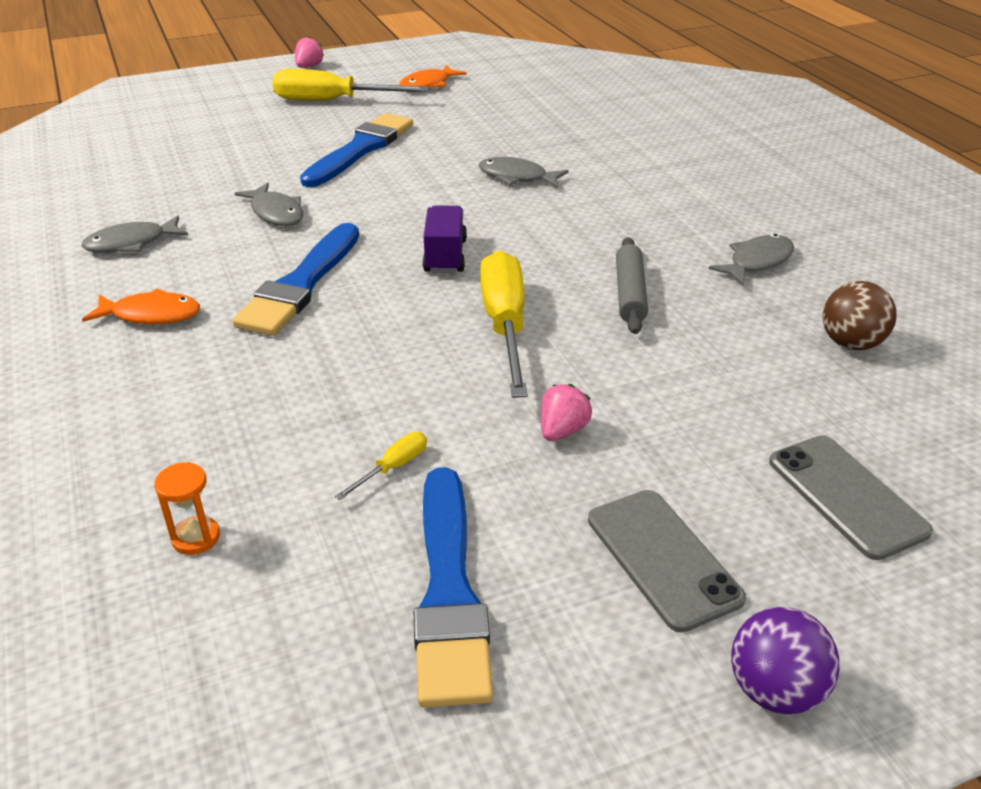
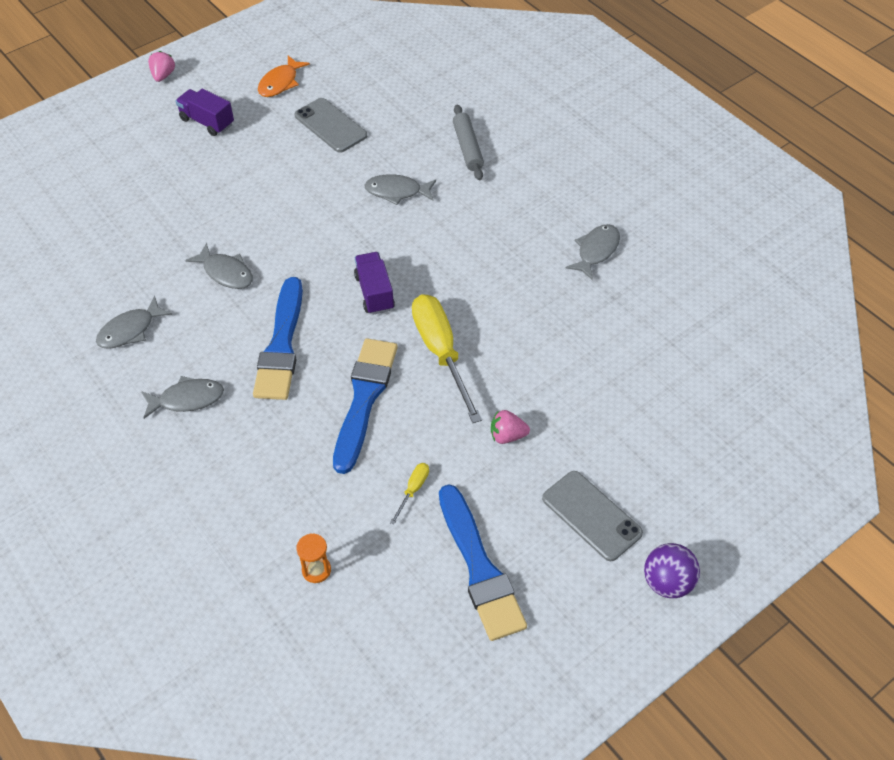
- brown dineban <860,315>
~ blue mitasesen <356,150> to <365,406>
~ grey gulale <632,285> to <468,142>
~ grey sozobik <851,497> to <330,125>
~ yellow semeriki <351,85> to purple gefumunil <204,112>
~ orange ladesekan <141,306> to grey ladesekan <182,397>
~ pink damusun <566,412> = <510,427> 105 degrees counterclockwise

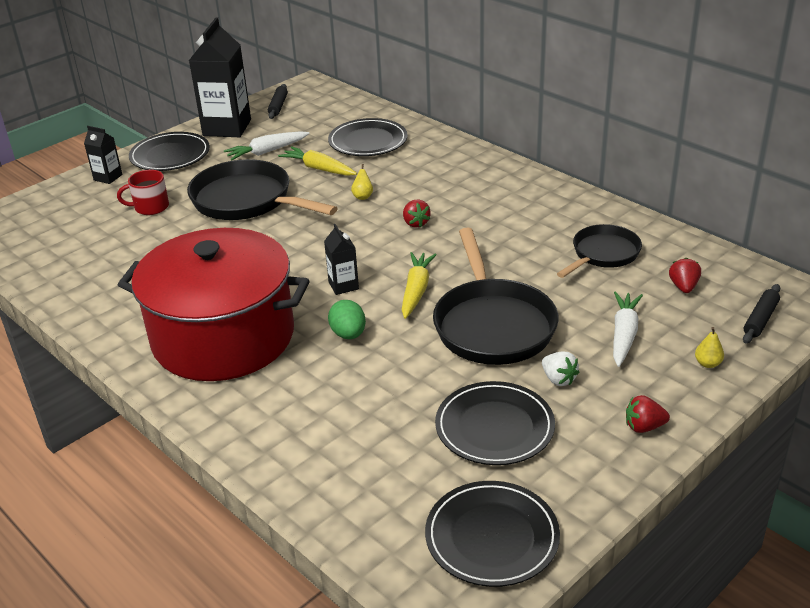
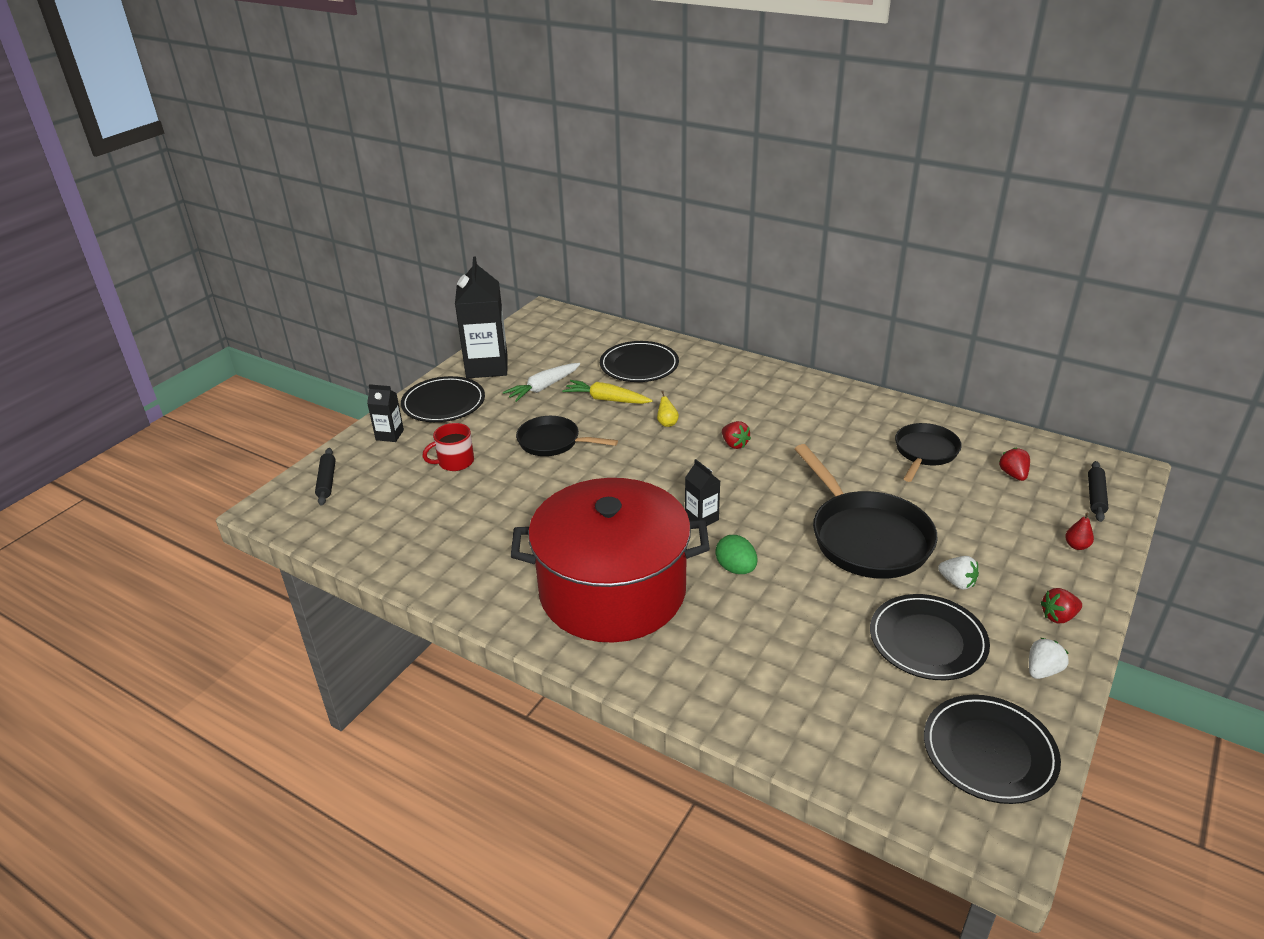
- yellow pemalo <419,285>
- white pemalo <628,329>
+ white damusun <1049,658>
~ black gulale <278,101> to <325,476>
~ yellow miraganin <709,347> to red miraganin <1079,531>
~ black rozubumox <262,189> = <567,436> x0.60

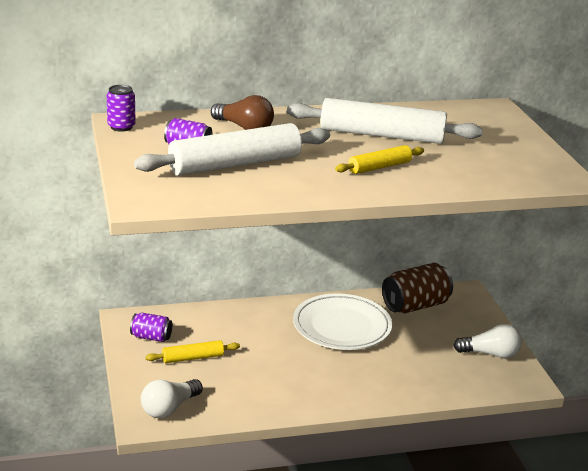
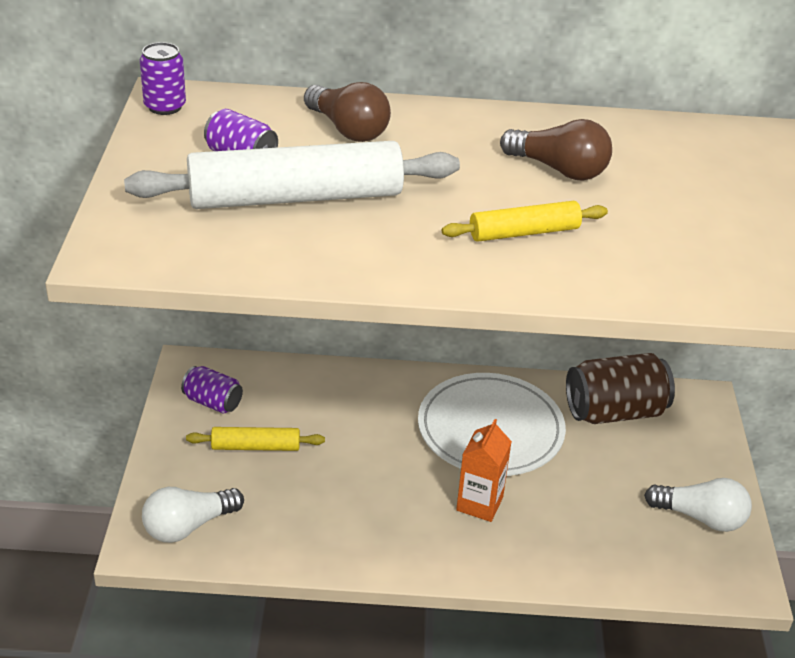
+ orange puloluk <484,470>
~ white gulale <385,121> to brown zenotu <556,150>

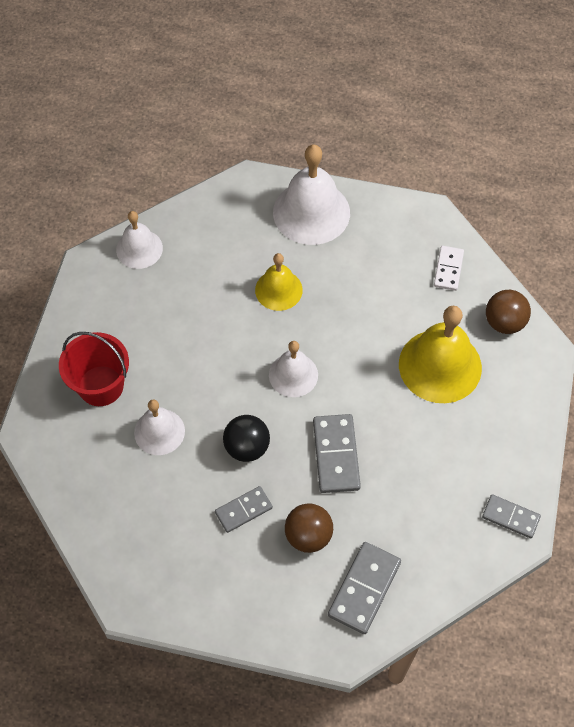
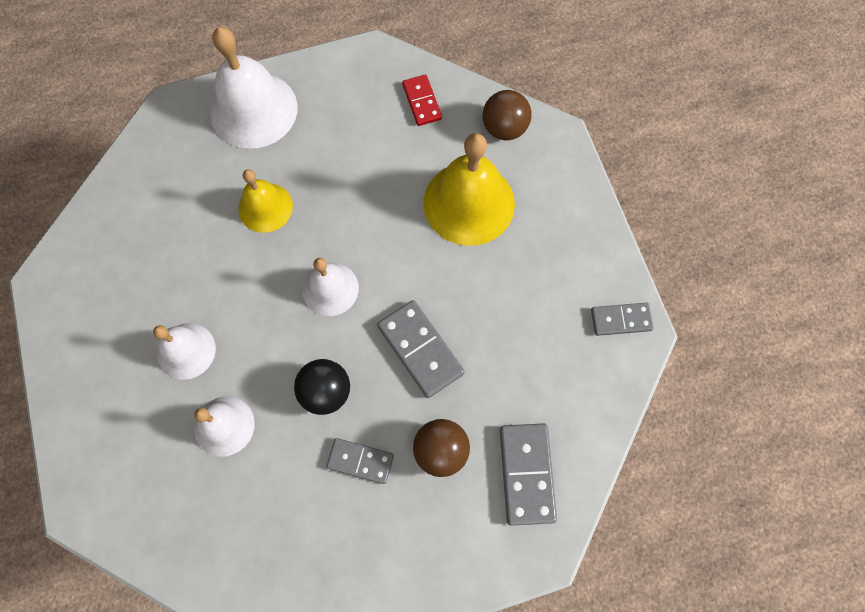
- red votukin <94,369>
~ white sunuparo <139,240> to <184,351>
~ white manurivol <449,268> to red manurivol <422,100>
~ grey manurivol <244,509> = <360,461> 75 degrees clockwise

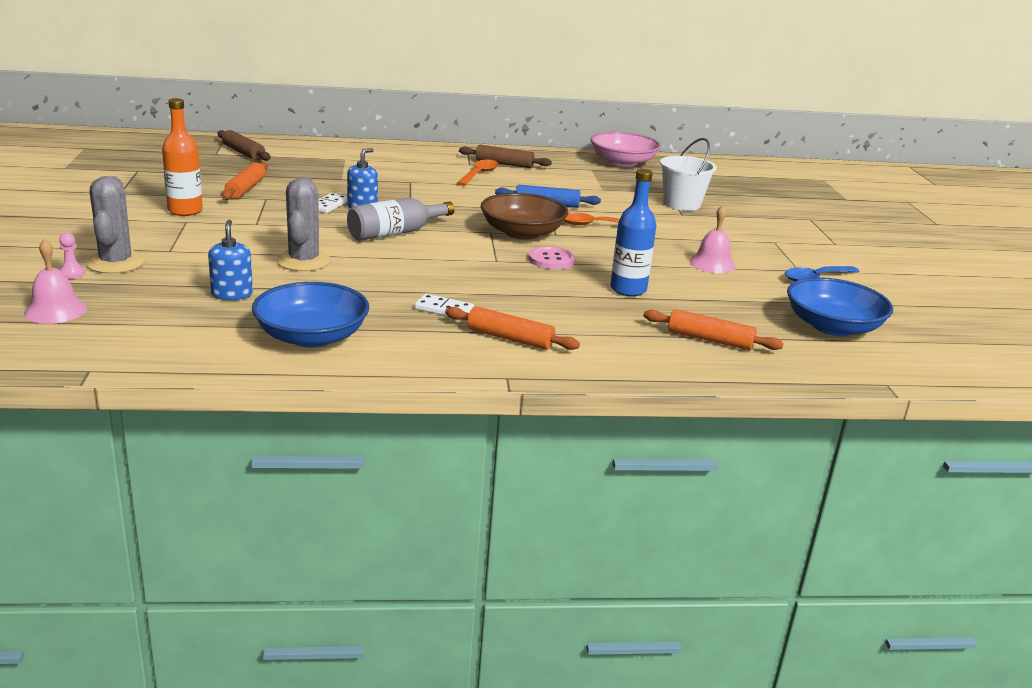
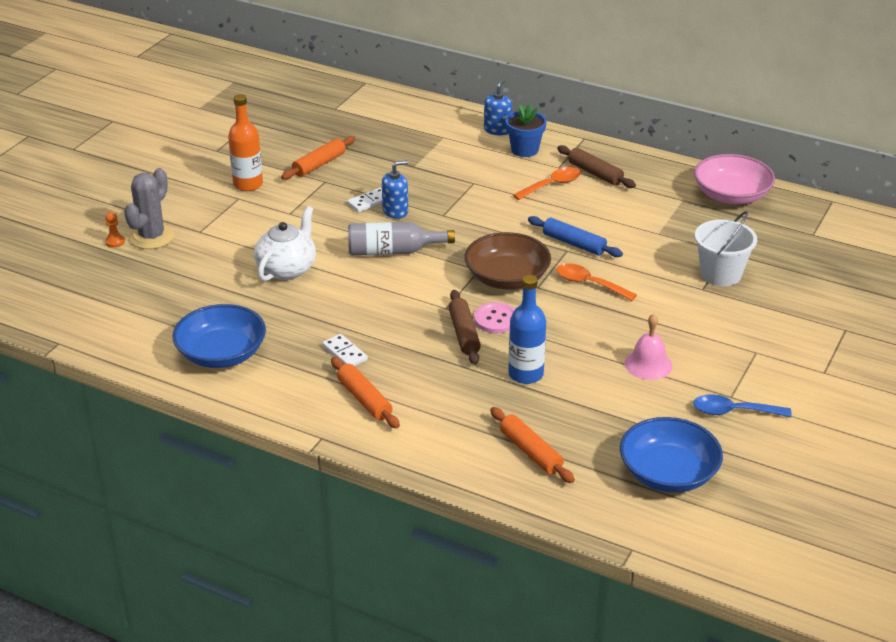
- pink sunuparo <55,281>
+ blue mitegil <526,130>
~ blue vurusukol <230,260> to <498,107>
~ brown gulale <244,145> to <465,327>
~ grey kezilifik <304,224> to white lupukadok <285,243>
~ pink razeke <72,256> to orange razeke <115,230>

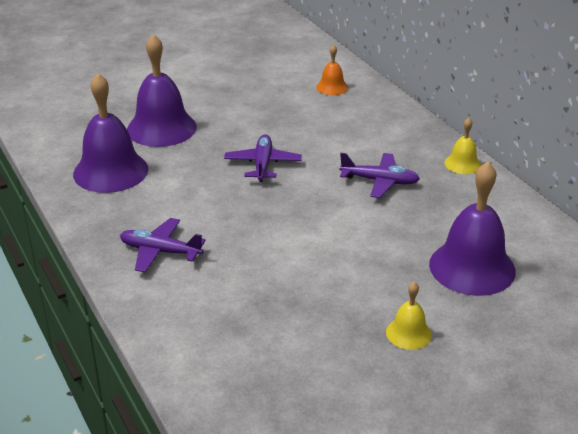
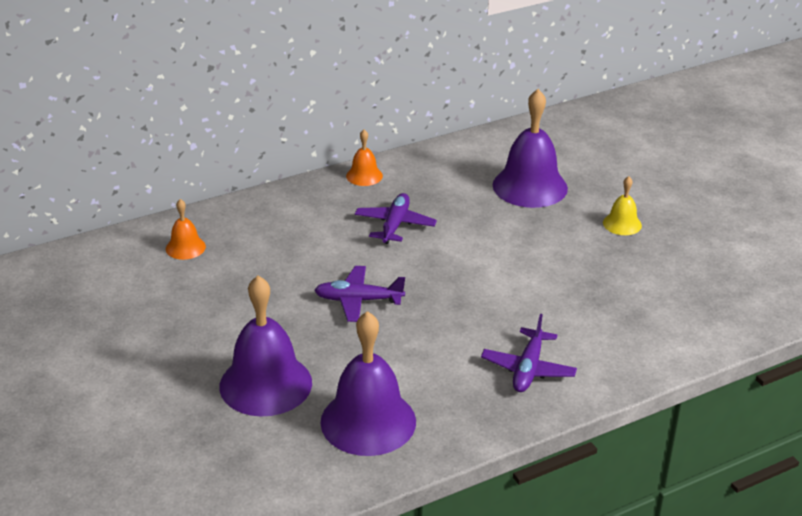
~ yellow sunuparo <463,146> to orange sunuparo <364,158>

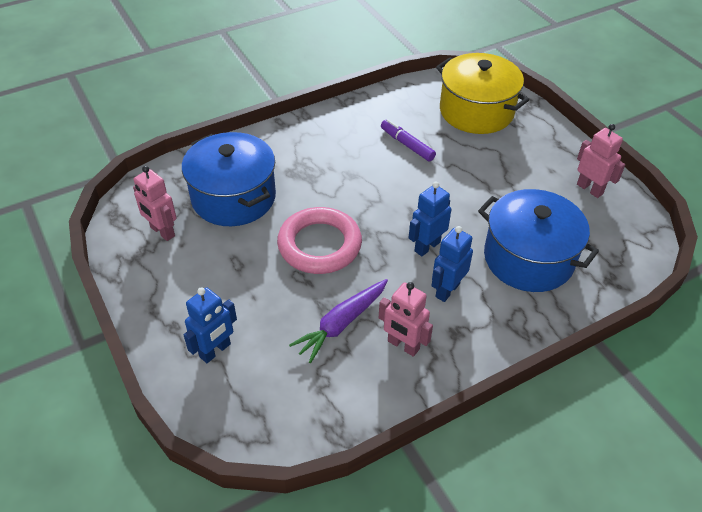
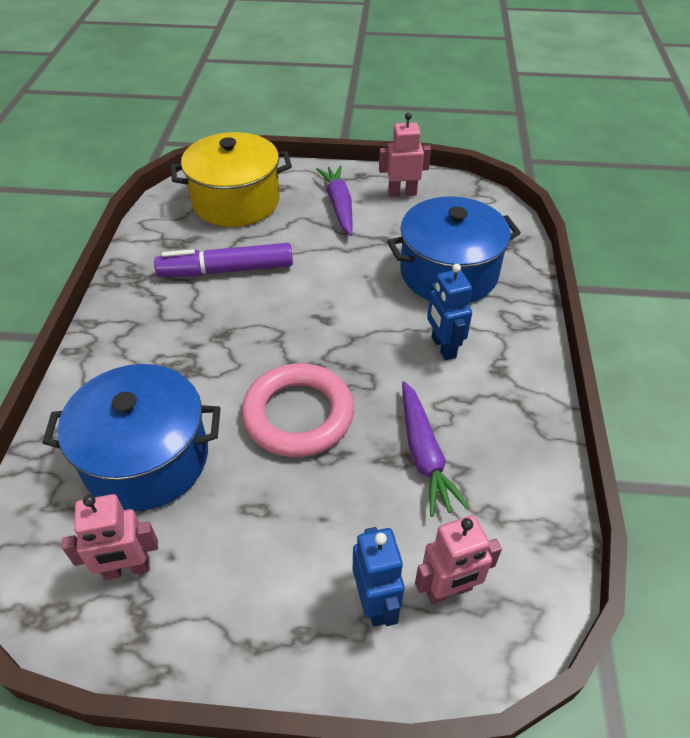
- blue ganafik <430,218>
+ purple pemalo <334,200>
~ pink ganafik <406,319> to <458,559>
~ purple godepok <408,140> = <223,260> x1.58

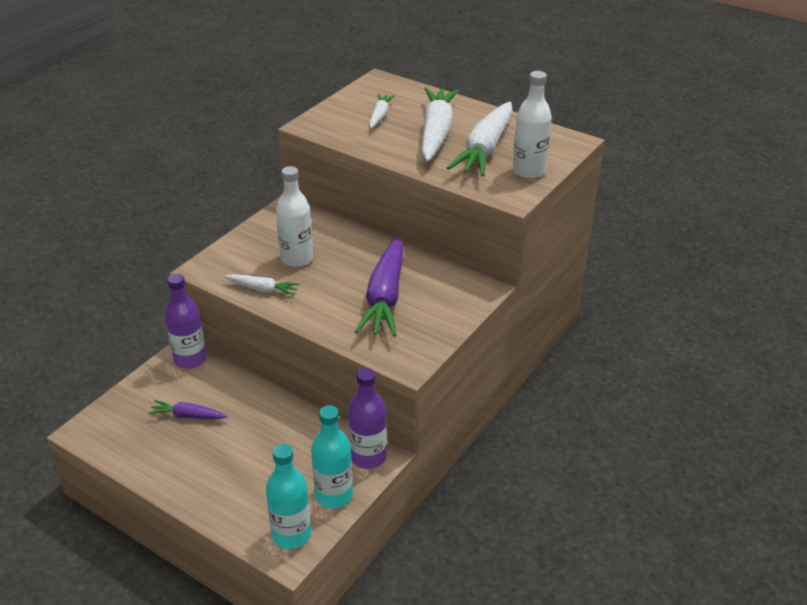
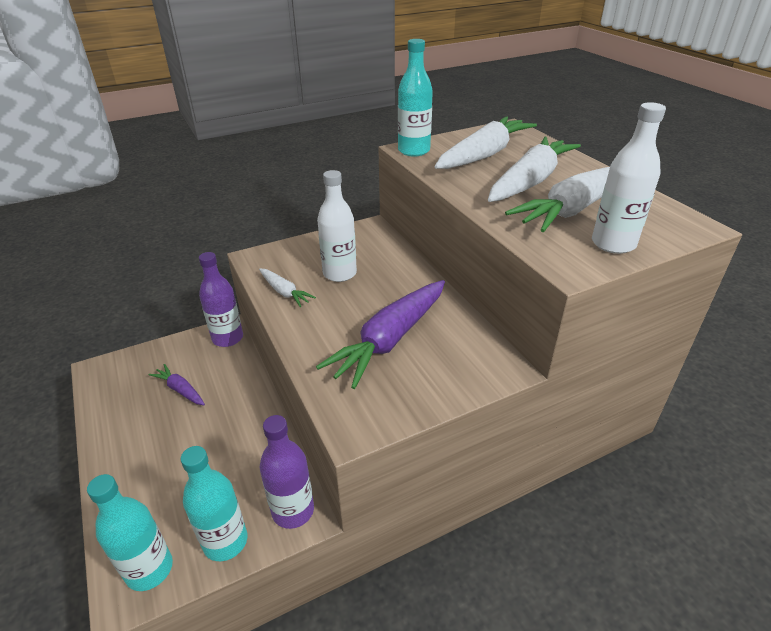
+ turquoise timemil <415,98>
~ white pemalo <382,111> = <485,142> x2.02

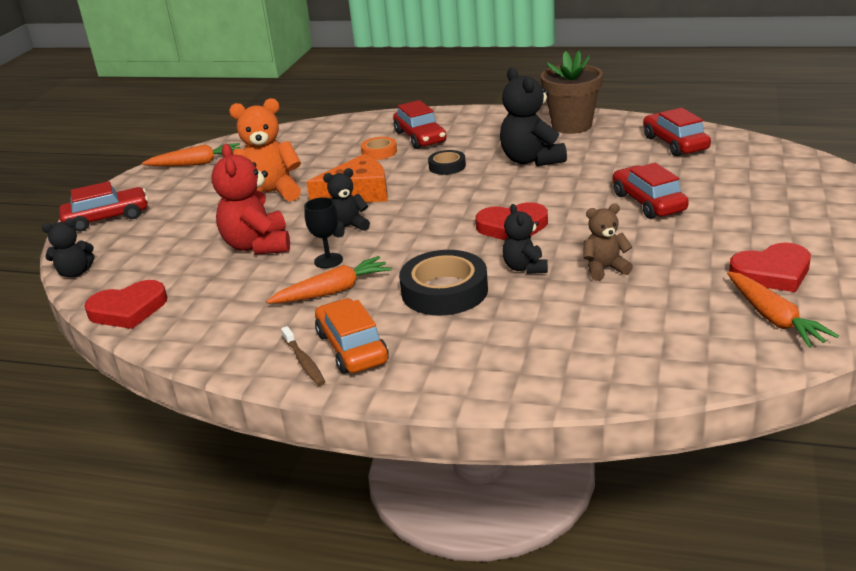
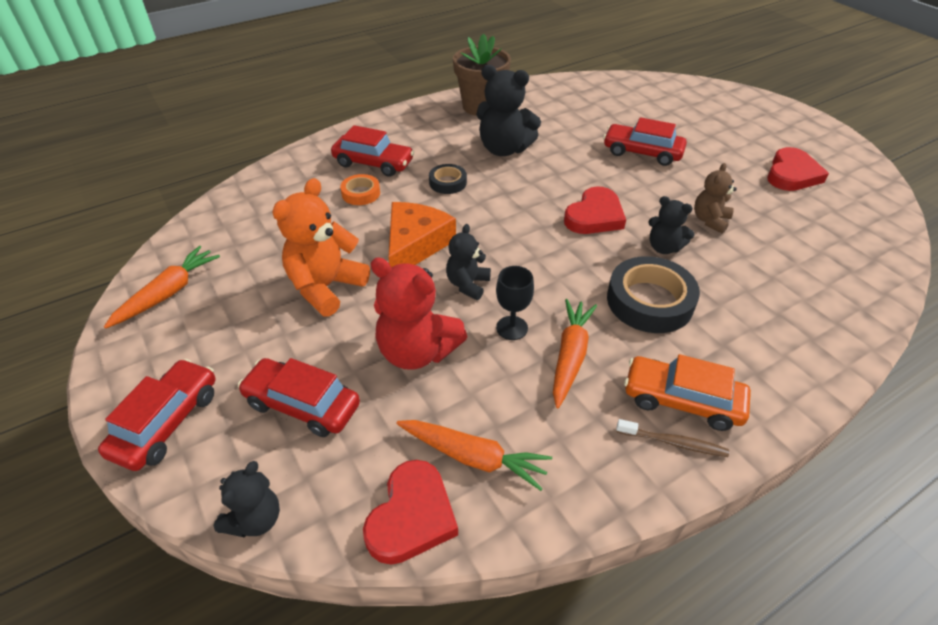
~ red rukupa <677,132> to <299,397>
~ orange pemalo <783,309> to <474,455>

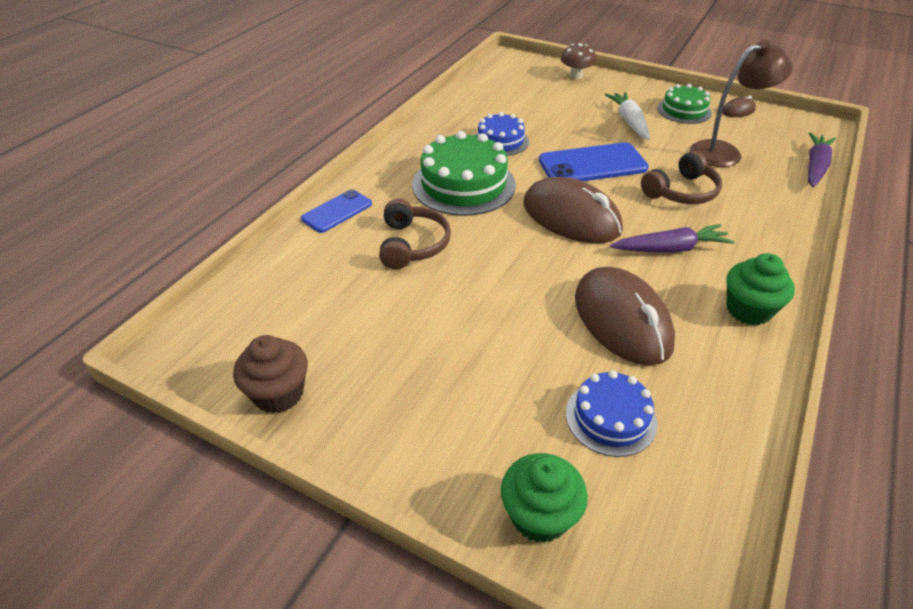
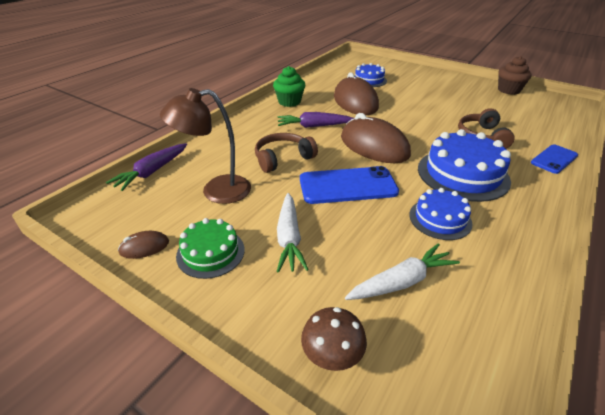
- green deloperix <544,498>
+ white pemalo <402,271>
~ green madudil <464,173> to blue madudil <464,165>

